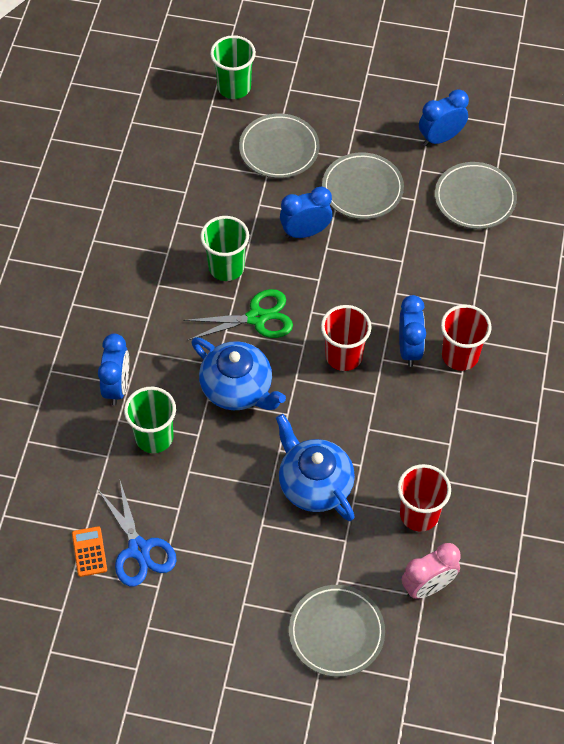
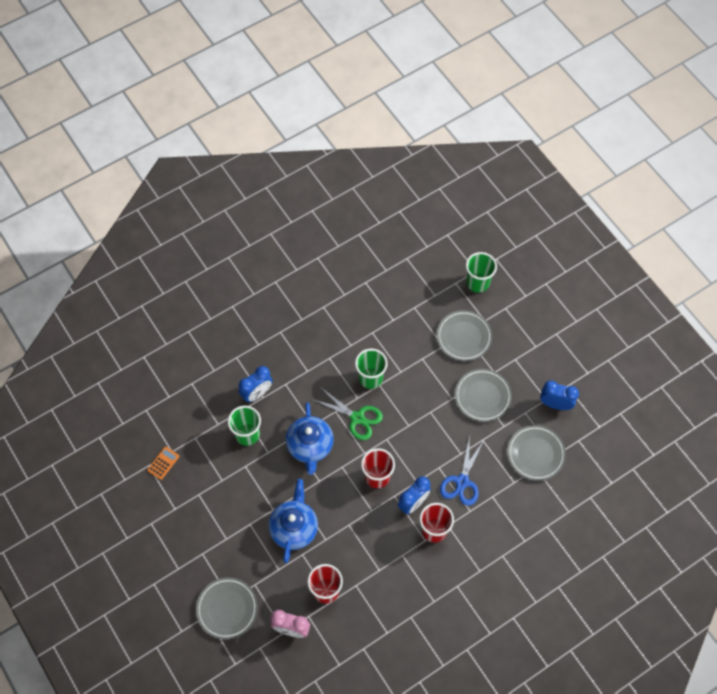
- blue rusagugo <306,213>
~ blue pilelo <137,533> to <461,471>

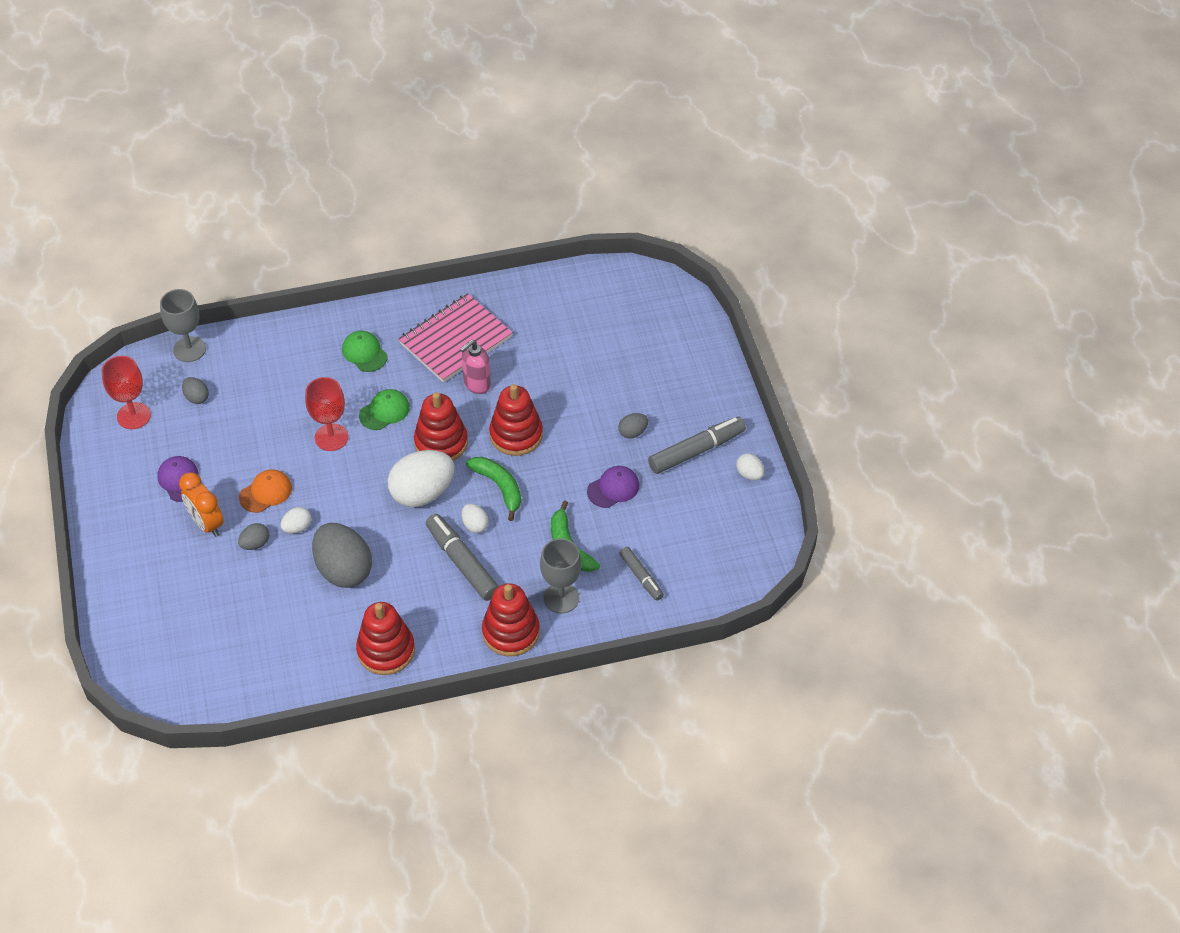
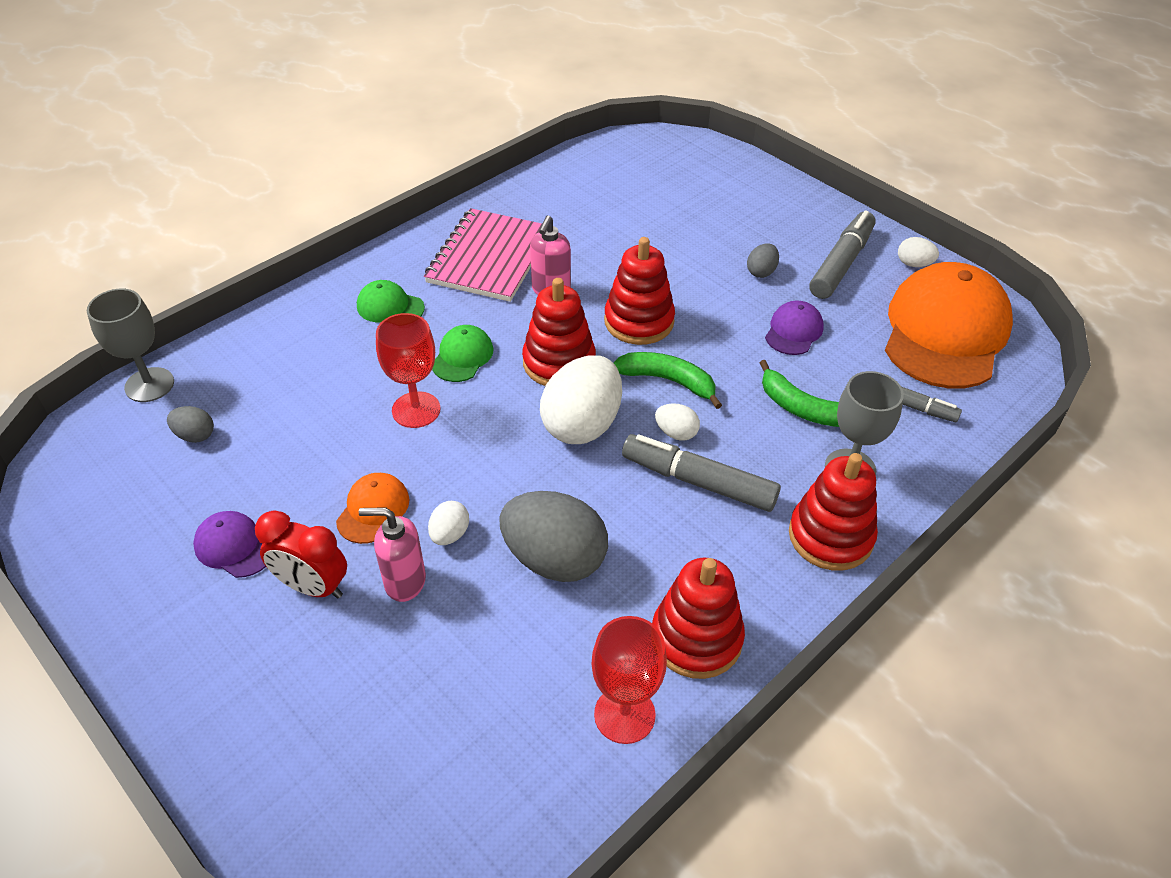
+ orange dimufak <949,325>
~ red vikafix <126,392> to <629,680>
~ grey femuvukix <253,536> to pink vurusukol <392,554>
~ orange rusagugo <201,504> to red rusagugo <301,554>

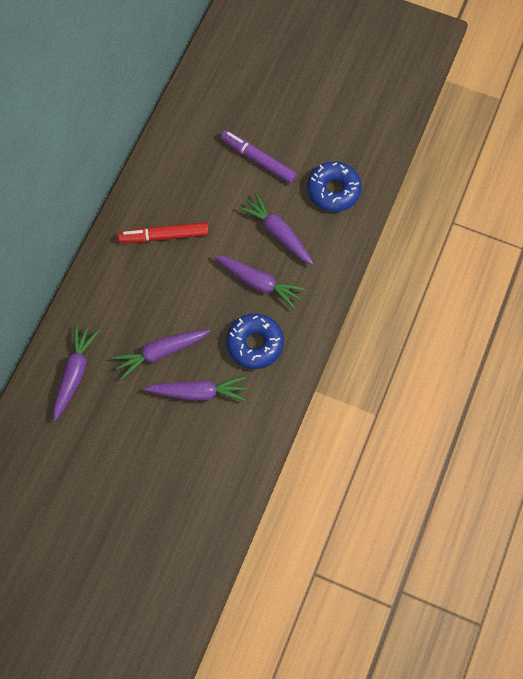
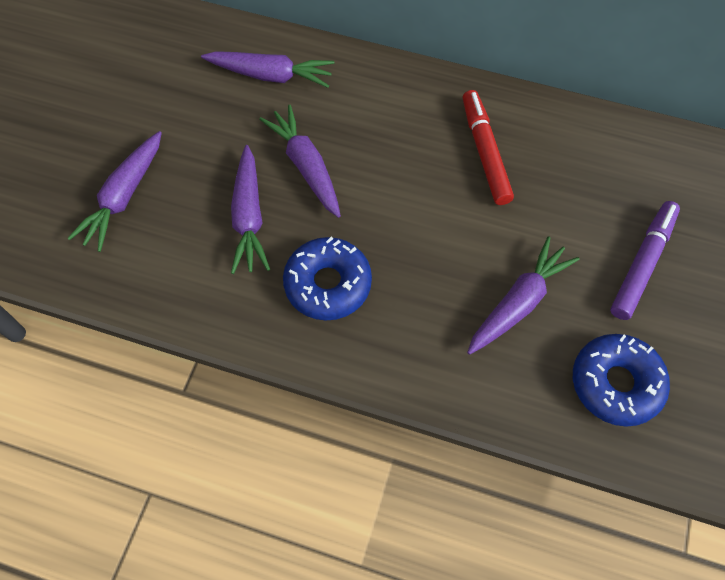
~ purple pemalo <260,282> to <115,191>

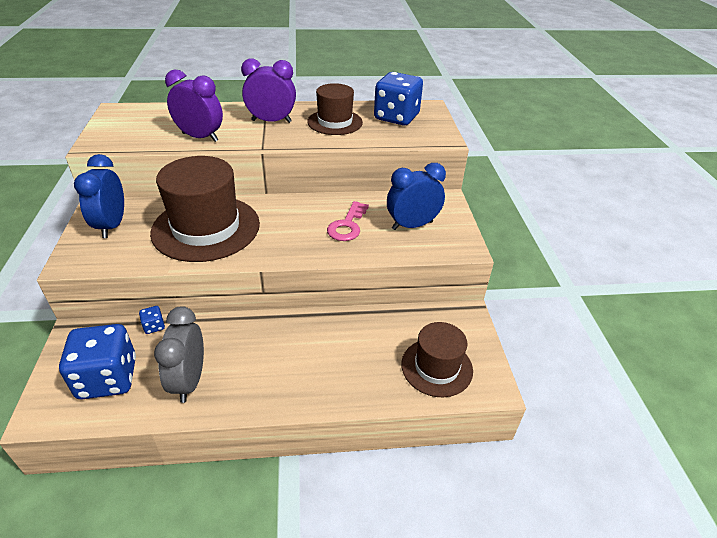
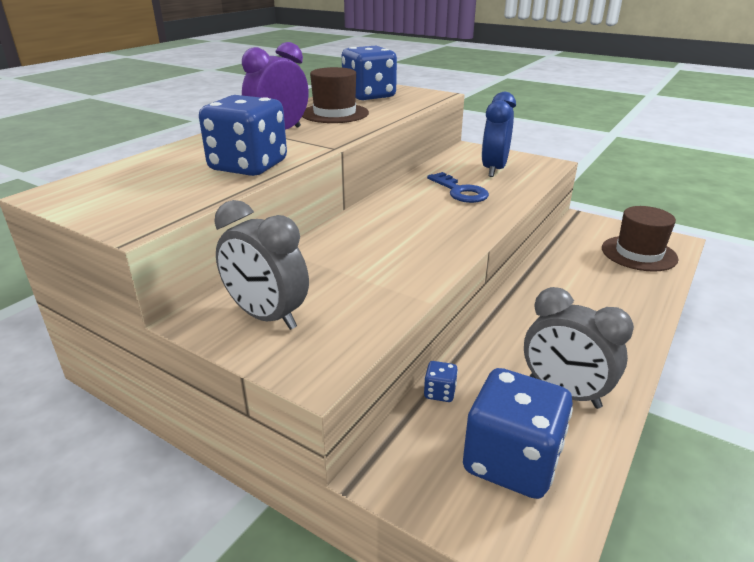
- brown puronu <205,209>
~ purple rusagugo <194,105> to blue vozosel <243,135>
~ blue rusagugo <99,196> to grey rusagugo <261,265>
~ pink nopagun <348,221> to blue nopagun <458,187>

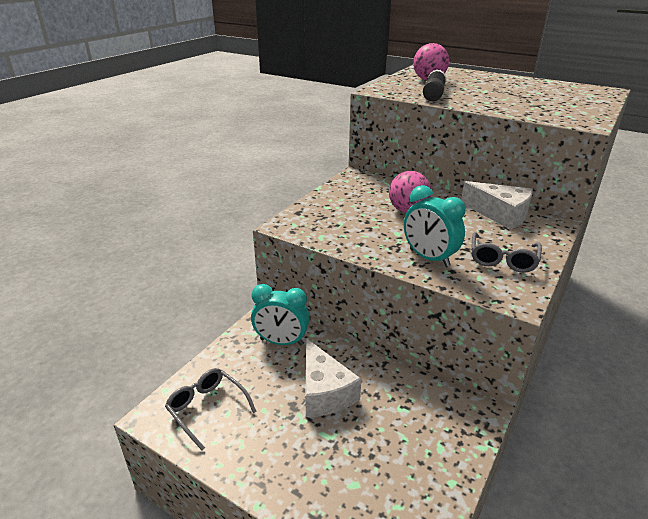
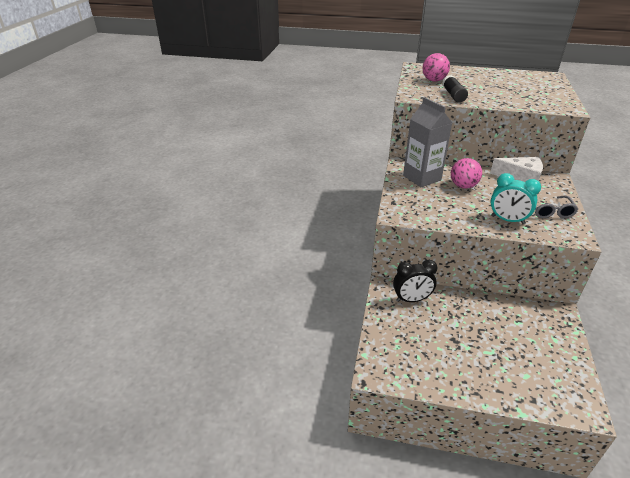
- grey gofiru <211,409>
- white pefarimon <333,377>
+ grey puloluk <427,142>
~ turquoise rusagugo <280,315> to black rusagugo <415,281>

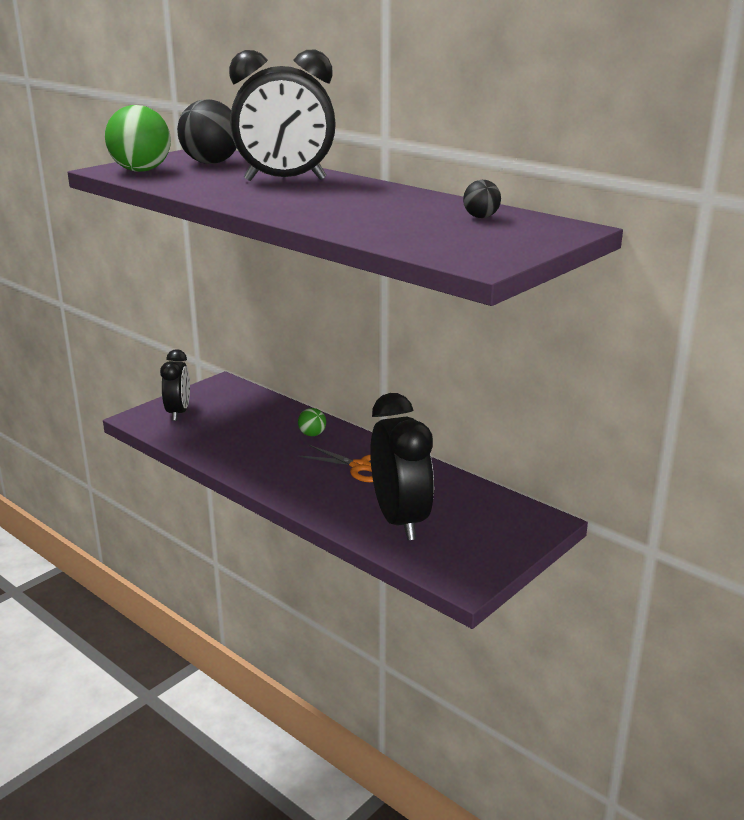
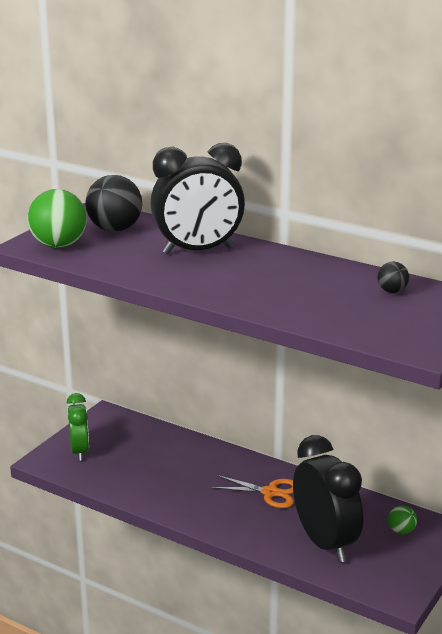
~ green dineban <312,422> to <402,519>
~ black rusagugo <175,385> to green rusagugo <78,427>

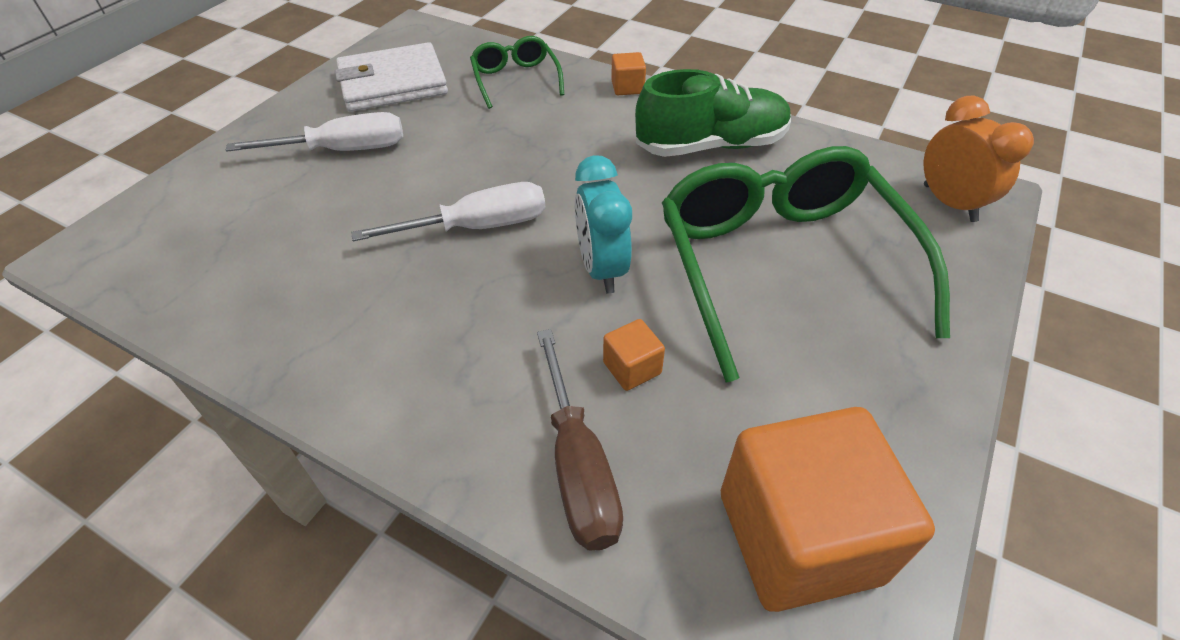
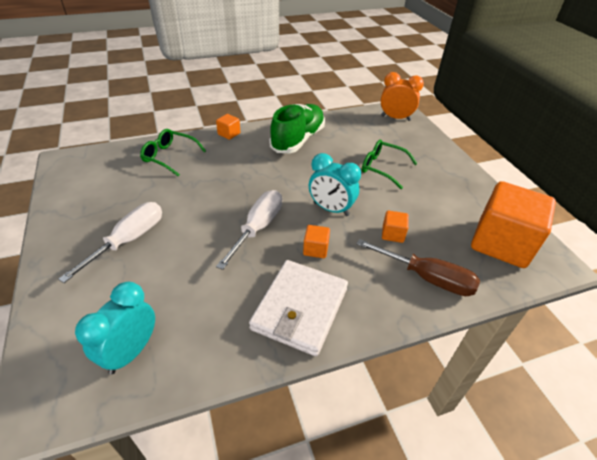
+ turquoise rusagugo <115,328>
+ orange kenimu <316,241>
~ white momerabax <391,77> to <298,308>
~ green gofiru <806,264> = <389,164> x0.48

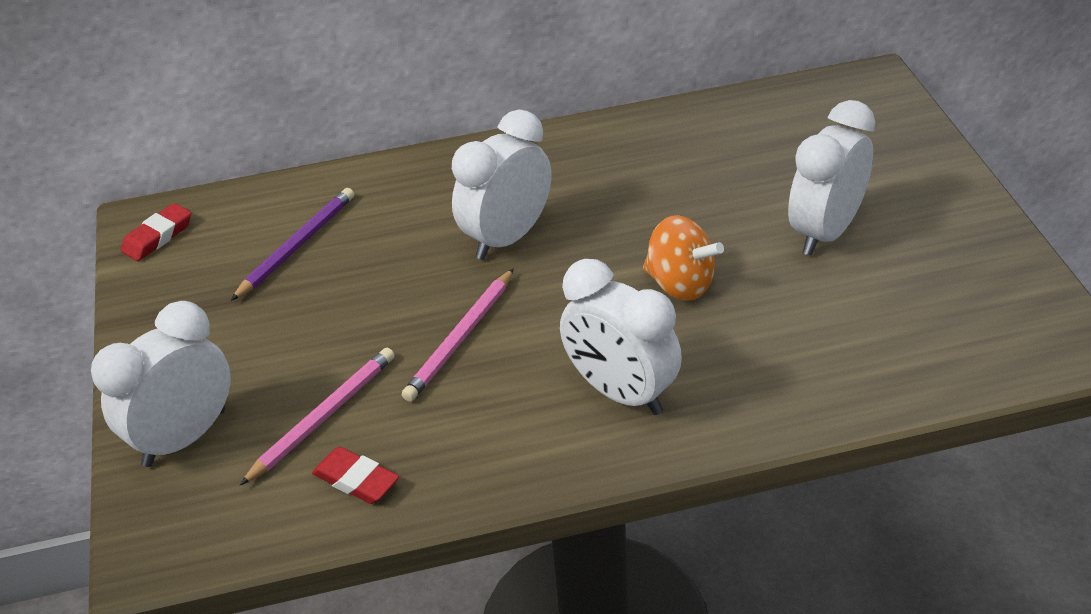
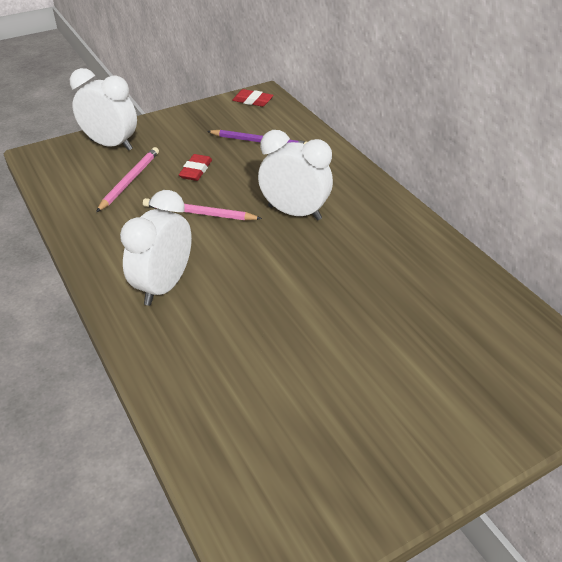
- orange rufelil <683,258>
- white rusagugo <831,178>
~ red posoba <355,475> to <195,167>
~ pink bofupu <317,416> = <127,179> 90 degrees counterclockwise

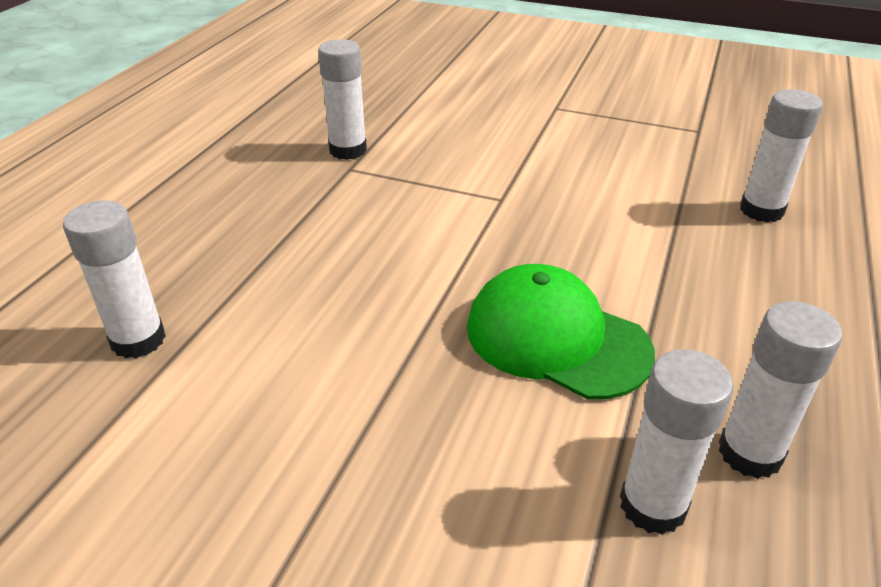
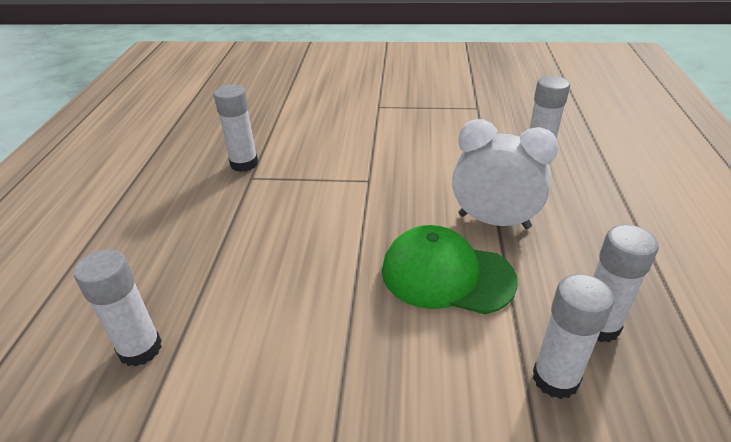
+ white rusagugo <505,174>

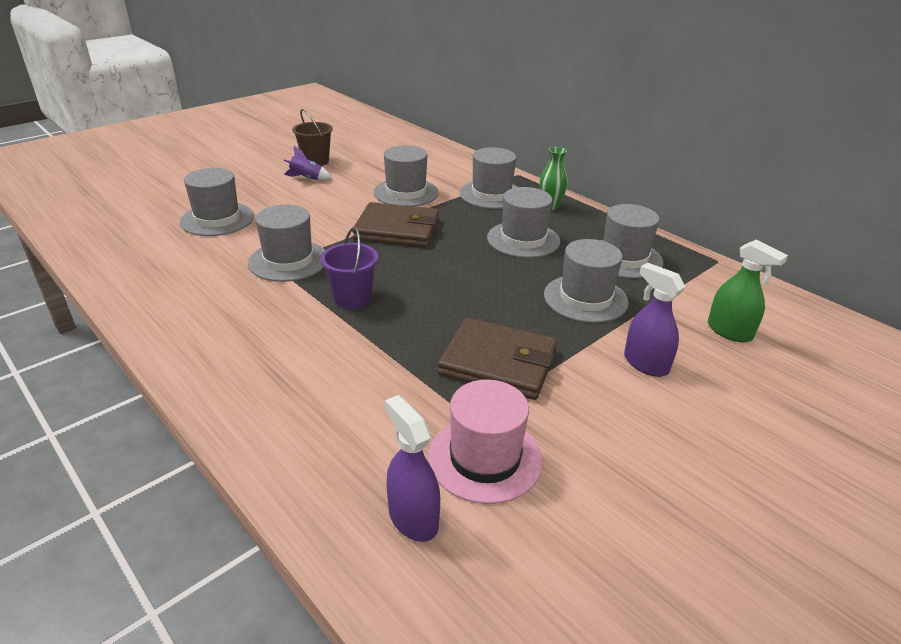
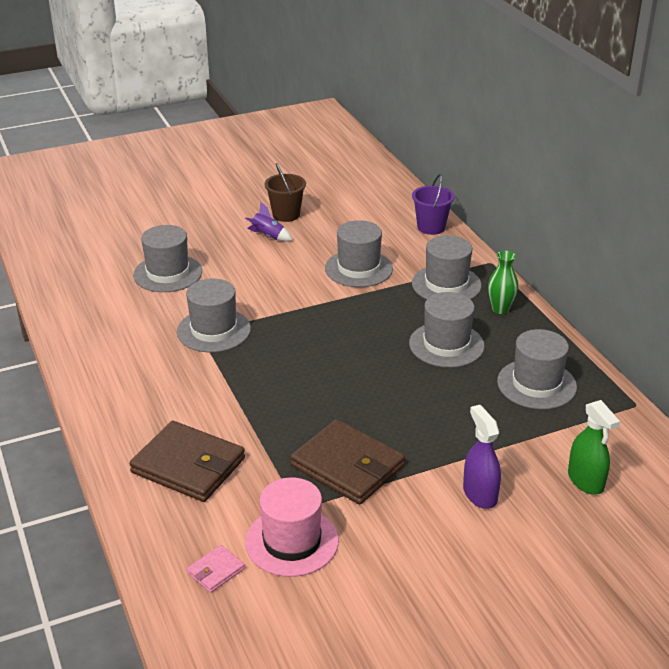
- grey puronu <586,281>
~ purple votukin <349,268> to <433,204>
~ brown momerabax <395,225> to <187,461>
~ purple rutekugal <412,468> to pink momerabax <216,569>

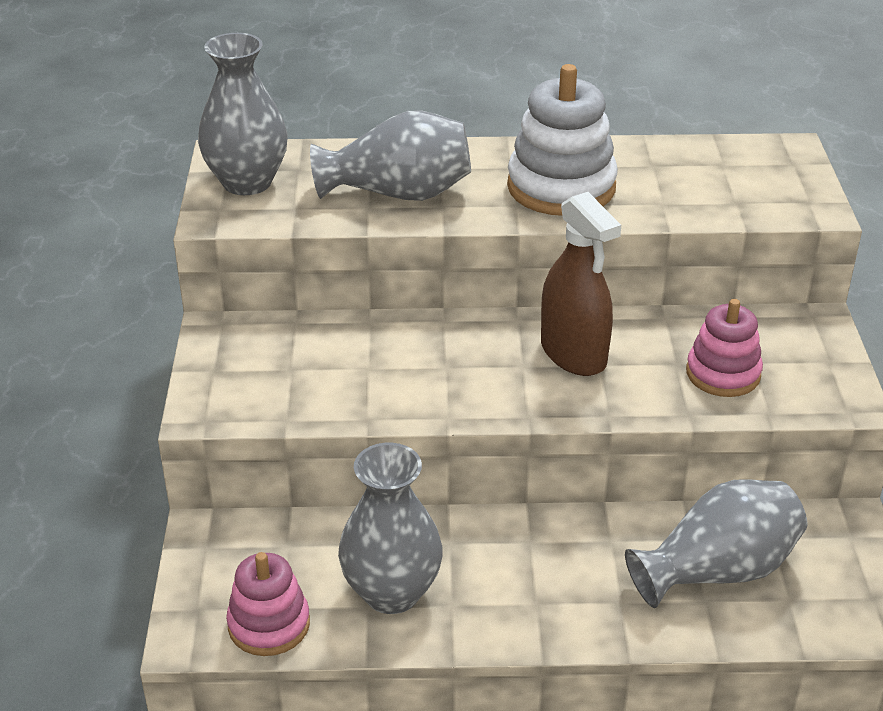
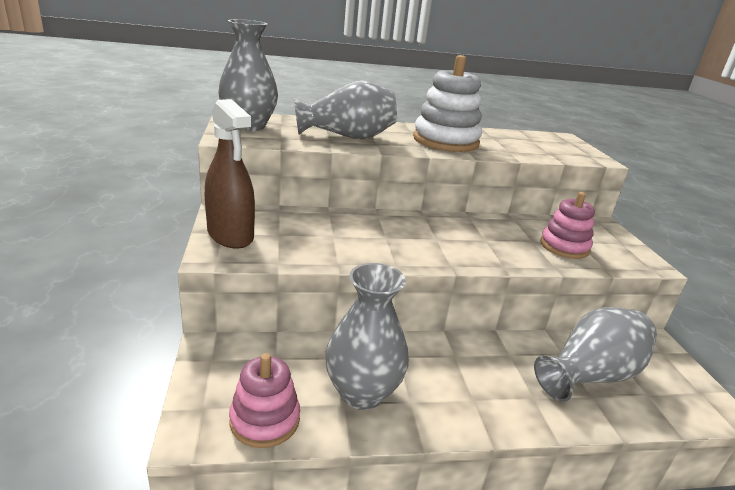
~ brown rutekugal <581,284> to <230,174>

